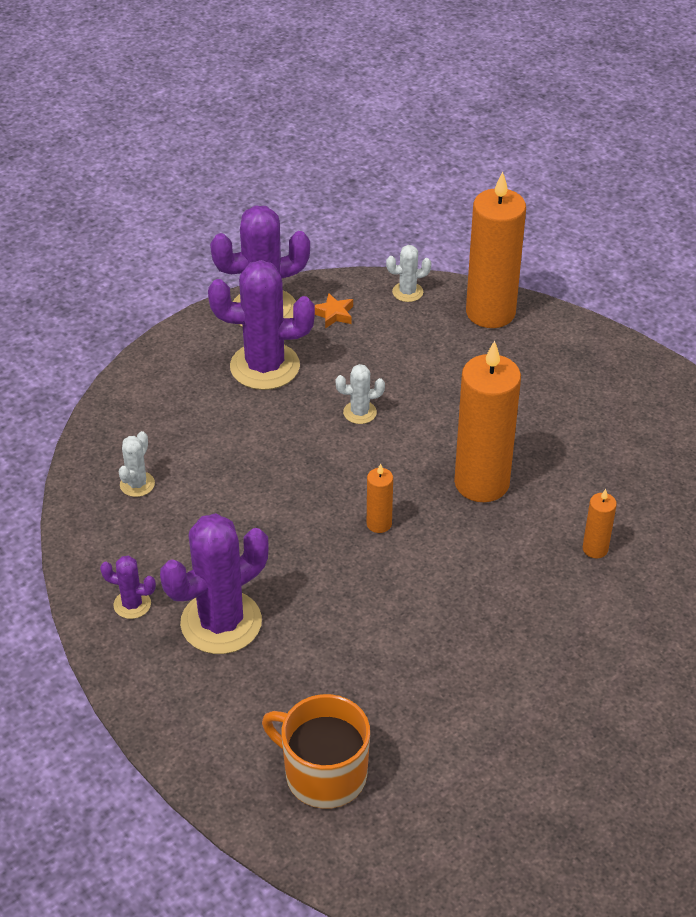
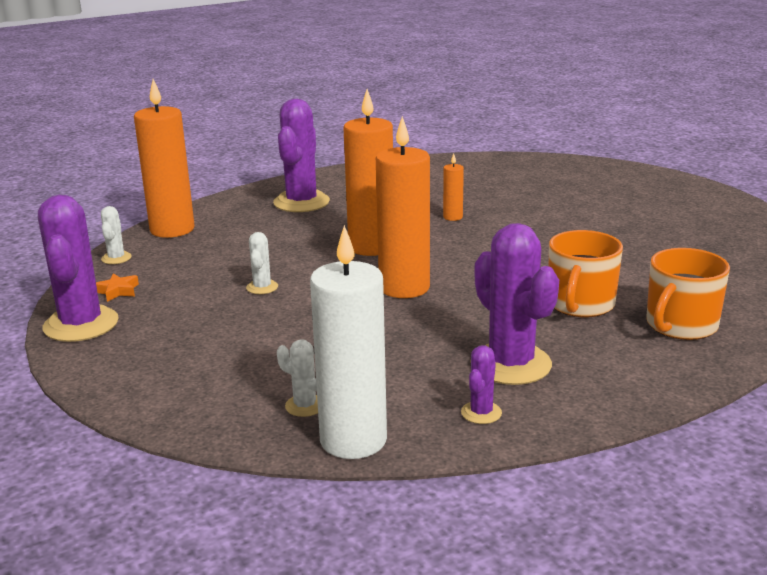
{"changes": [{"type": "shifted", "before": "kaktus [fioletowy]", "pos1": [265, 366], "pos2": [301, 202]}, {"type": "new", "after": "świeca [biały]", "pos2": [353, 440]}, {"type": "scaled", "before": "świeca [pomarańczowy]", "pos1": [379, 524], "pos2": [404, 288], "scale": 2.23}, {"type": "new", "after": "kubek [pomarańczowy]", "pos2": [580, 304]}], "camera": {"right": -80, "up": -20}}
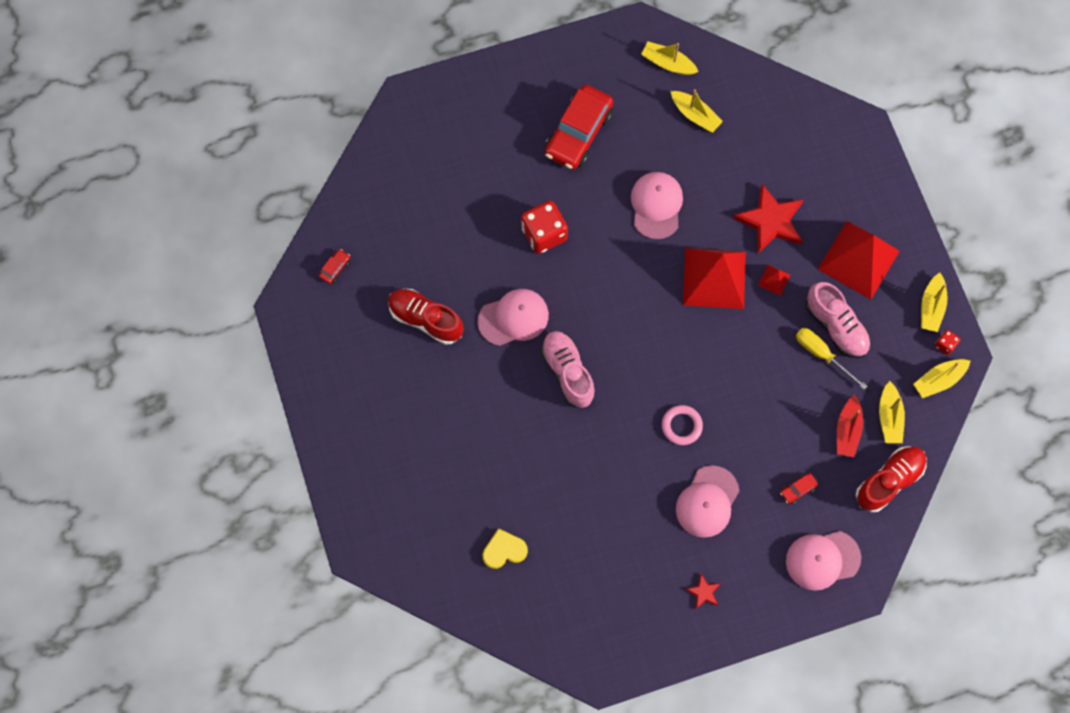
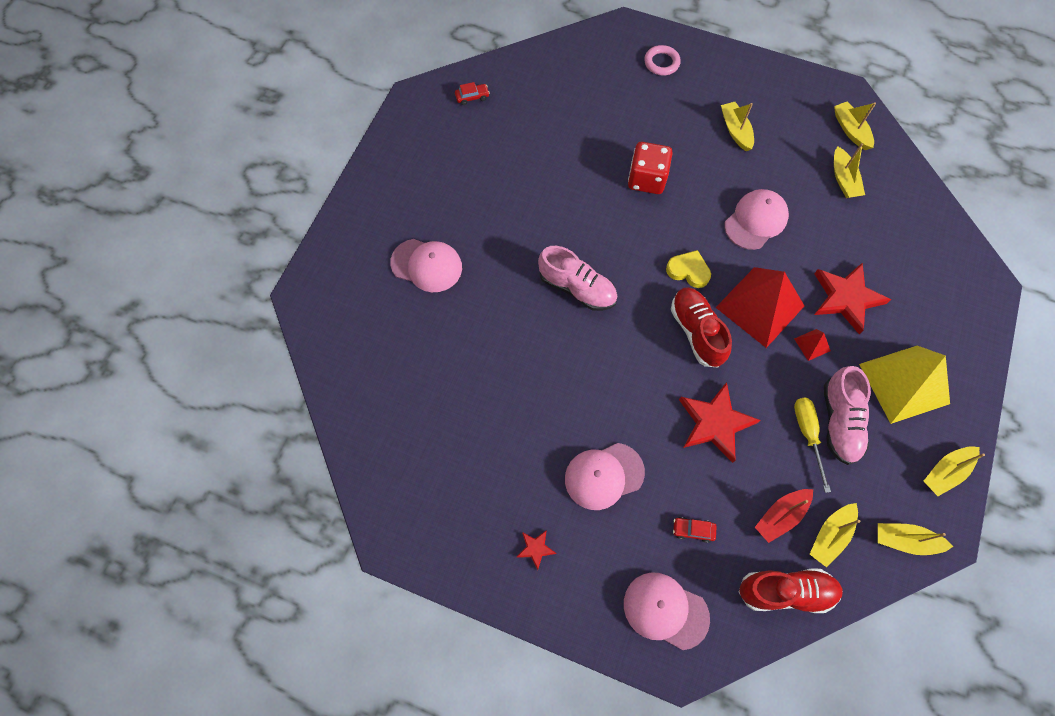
{"changes": [{"type": "shifted", "before": "czapka [różowy]", "pos1": [513, 318], "pos2": [426, 265]}, {"type": "rotated", "before": "but [różowy]", "pos1": [568, 372], "pos2": [577, 288], "turn": 105}, {"type": "shifted", "before": "pierścień [różowy]", "pos1": [681, 426], "pos2": [661, 63]}, {"type": "shifted", "before": "serce [żółty]", "pos1": [504, 550], "pos2": [688, 271]}, {"type": "shifted", "before": "but [czerwony]", "pos1": [426, 319], "pos2": [696, 332]}, {"type": "new", "after": "gwiazda [czerwony]", "pos2": [715, 423]}, {"type": "swapped", "before": "samochód [czerwony]", "after": "łódka [żółty]", "pos1": [578, 133], "pos2": [735, 130]}, {"type": "repainted", "before": "piramida [czerwony]", "after": "piramida [żółty]", "pos1": [858, 260], "pos2": [904, 383]}, {"type": "gone", "before": "kostka do gry [czerwony]", "pos1": [945, 345]}], "camera": {"right": 40, "up": -5}}
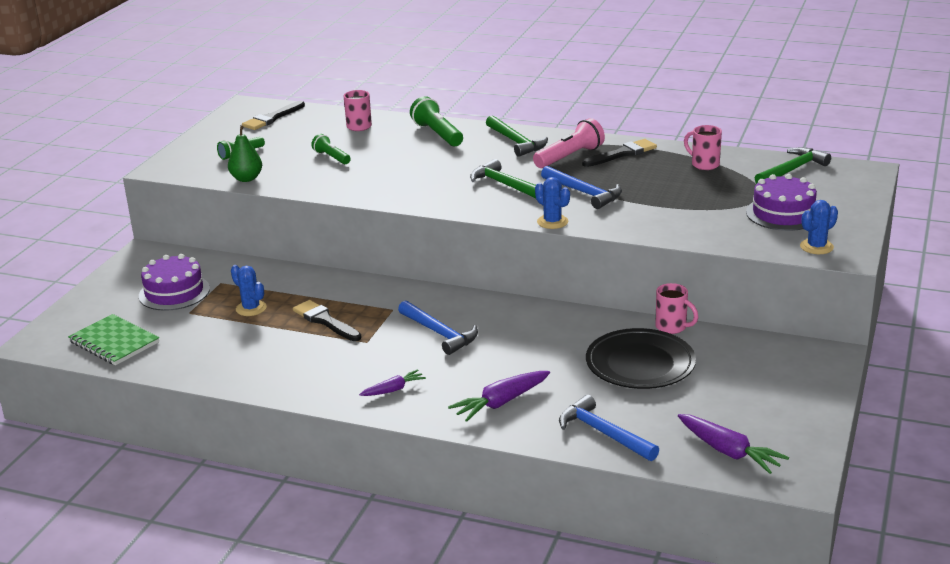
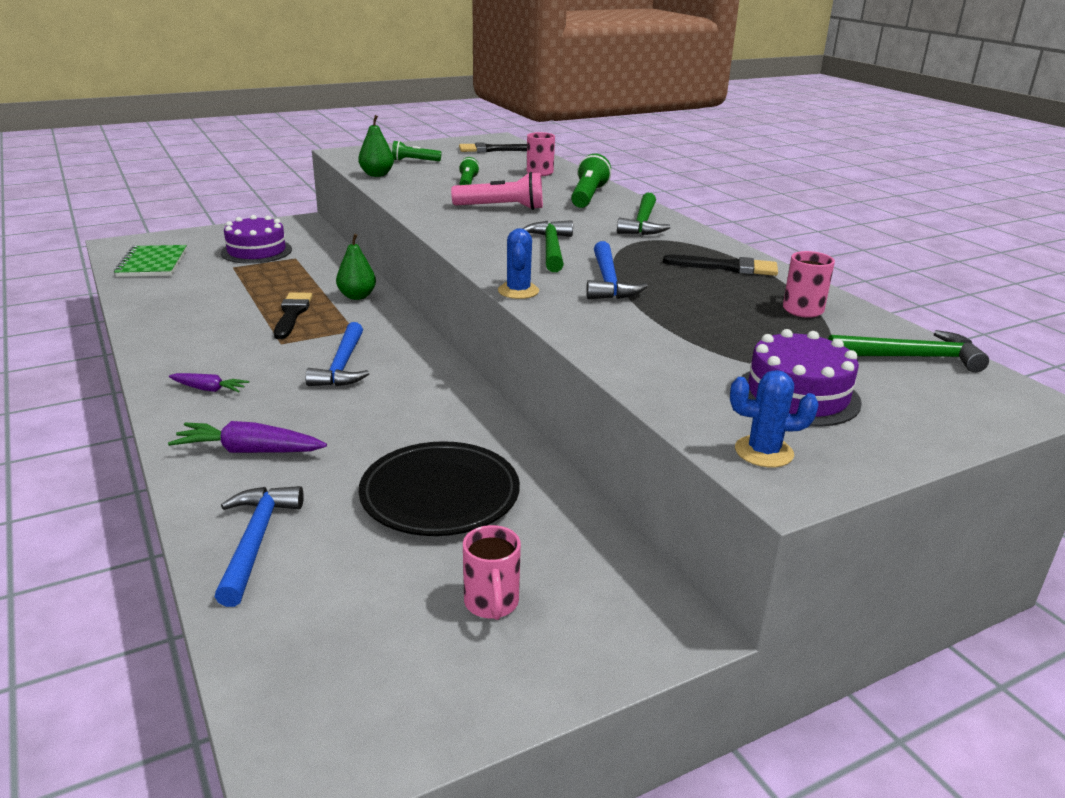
{"changes": [{"type": "new", "after": "gruszka [zielony]", "pos2": [357, 296]}, {"type": "shifted", "before": "latarka [różowy]", "pos1": [569, 157], "pos2": [501, 208]}, {"type": "shifted", "before": "kubek [różowy]", "pos1": [672, 327], "pos2": [491, 604]}, {"type": "gone", "before": "kaktus [niebieski]", "pos1": [251, 308]}, {"type": "gone", "before": "marchewka [fioletowy]", "pos1": [728, 452]}], "camera": {"right": 40, "up": 0}}
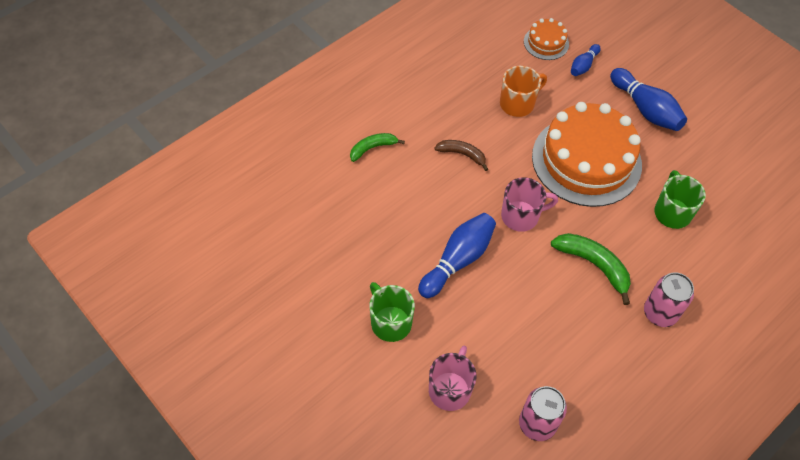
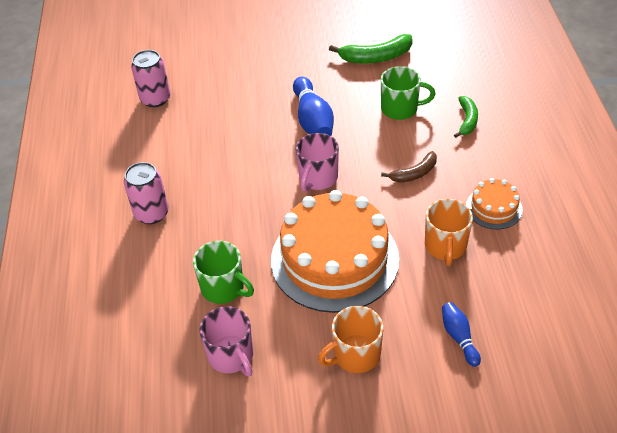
{"changes": [{"type": "shifted", "before": "kubek [różowy]", "pos1": [450, 389], "pos2": [231, 356]}, {"type": "swapped", "before": "kręgiel [niebieski]", "after": "kubek [pomarańczowy]", "pos1": [645, 109], "pos2": [355, 355]}, {"type": "shifted", "before": "banan [zielony]", "pos1": [594, 265], "pos2": [375, 57]}, {"type": "shifted", "before": "kubek [zielony]", "pos1": [390, 322], "pos2": [400, 109]}, {"type": "shifted", "before": "tort [pomarańczowy]", "pos1": [546, 43], "pos2": [494, 208]}], "camera": {"right": 130, "up": -10}}
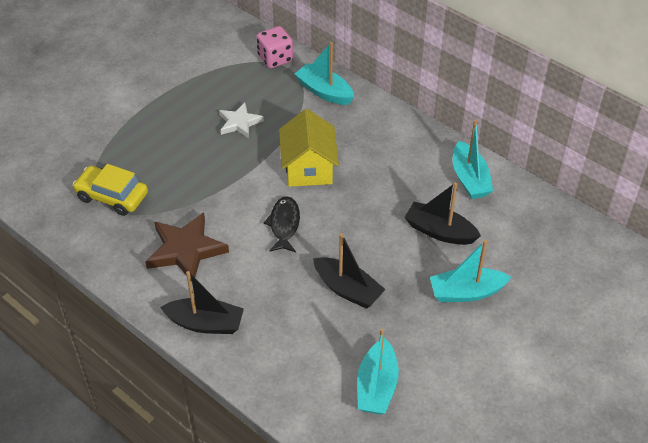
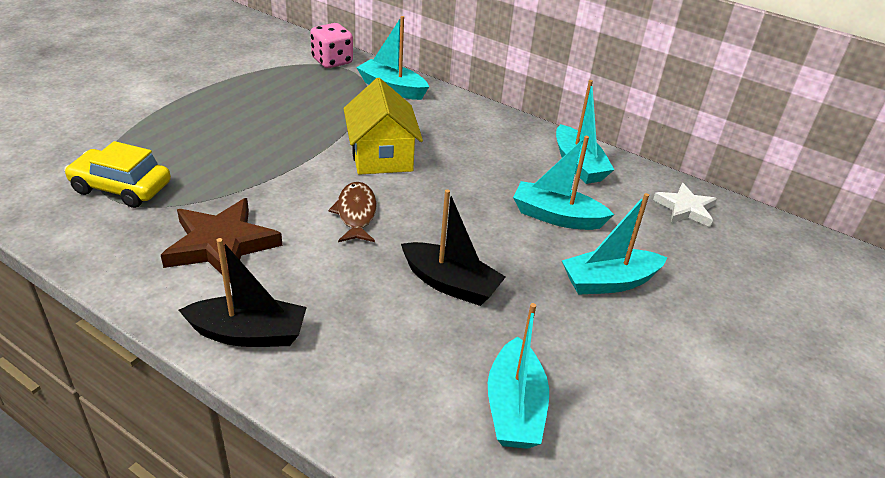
{"changes": [{"type": "repainted", "before": "ryba [czarny]", "after": "ryba [brązowy]", "pos1": [284, 224], "pos2": [356, 213]}, {"type": "repainted", "before": "łódka [czarny]", "after": "łódka [turkusowy]", "pos1": [439, 231], "pos2": [556, 216]}, {"type": "shifted", "before": "gwiazda [biały]", "pos1": [239, 123], "pos2": [685, 208]}], "camera": {"right": -10, "up": -10}}
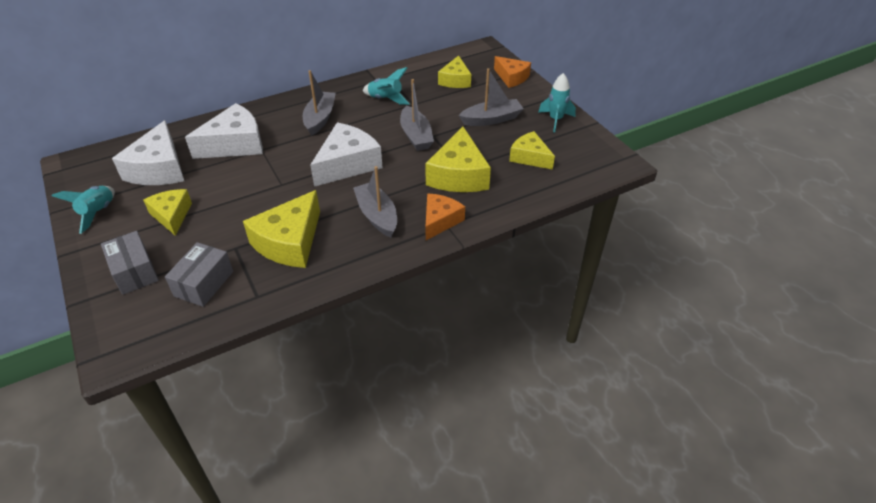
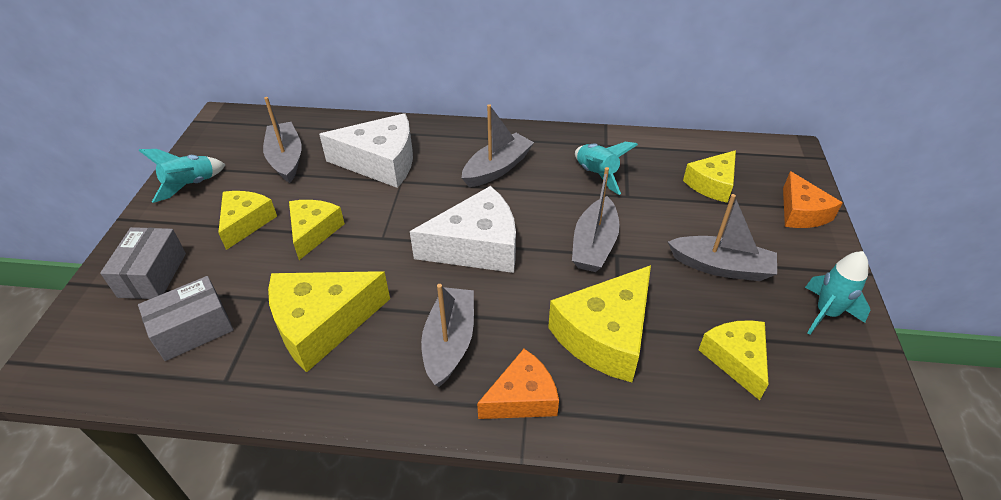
{"changes": [{"type": "swapped", "before": "ser [biały]", "after": "łódka [szary]", "pos1": [159, 169], "pos2": [286, 159]}, {"type": "new", "after": "ser [żółty]", "pos2": [313, 231]}], "camera": {"right": 35, "up": 0}}
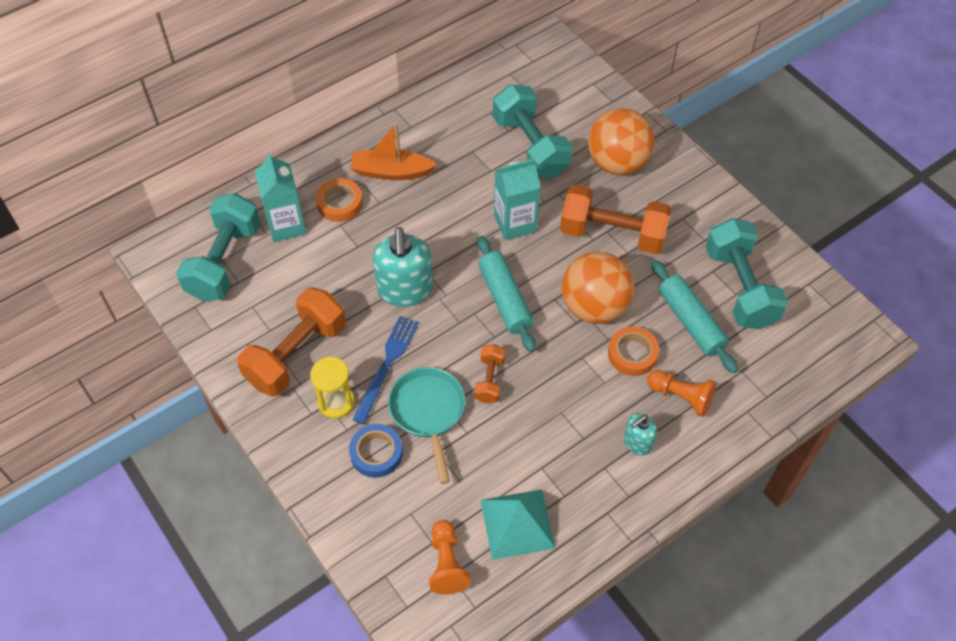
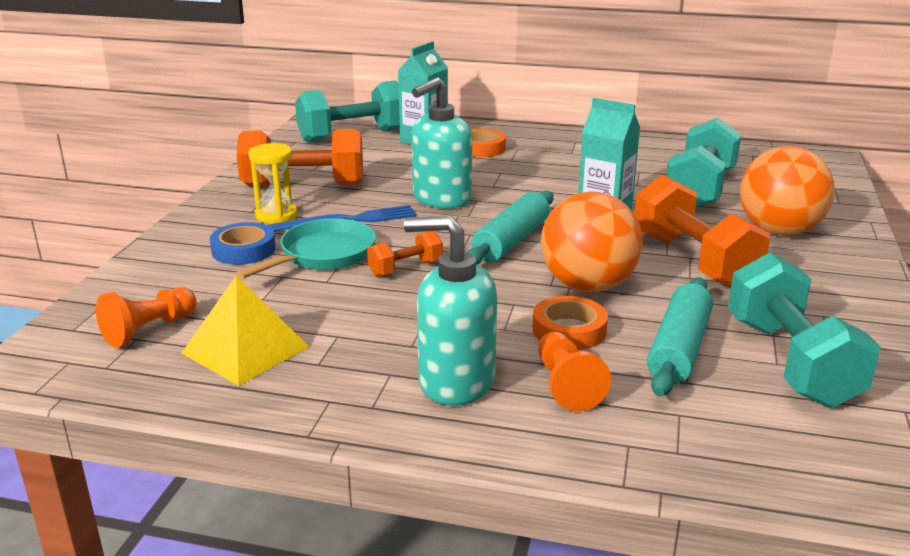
{"changes": [{"type": "repainted", "before": "piramida [turkusowy]", "after": "piramida [żółty]", "pos1": [517, 523], "pos2": [245, 349]}, {"type": "scaled", "before": "dozownik mydła [turkusowy]", "pos1": [637, 443], "pos2": [455, 381], "scale": 1.88}, {"type": "rotated", "before": "hantel [turkusowy]", "pos1": [740, 287], "pos2": [790, 362], "turn": -45}, {"type": "gone", "before": "łódka [pomarańczowy]", "pos1": [391, 172]}], "camera": {"right": 50, "up": -30}}
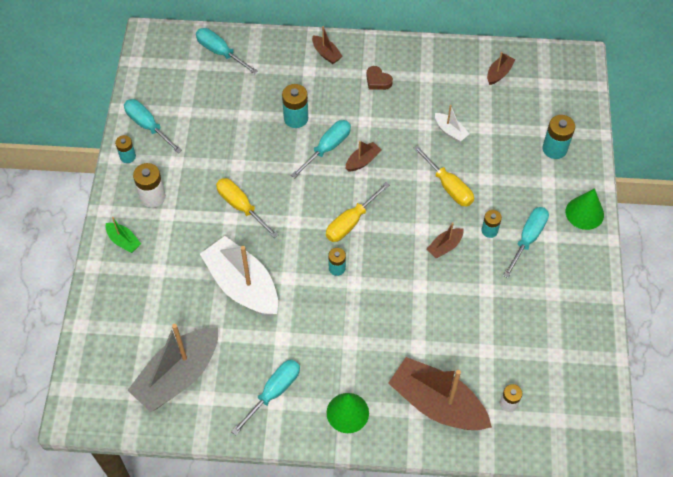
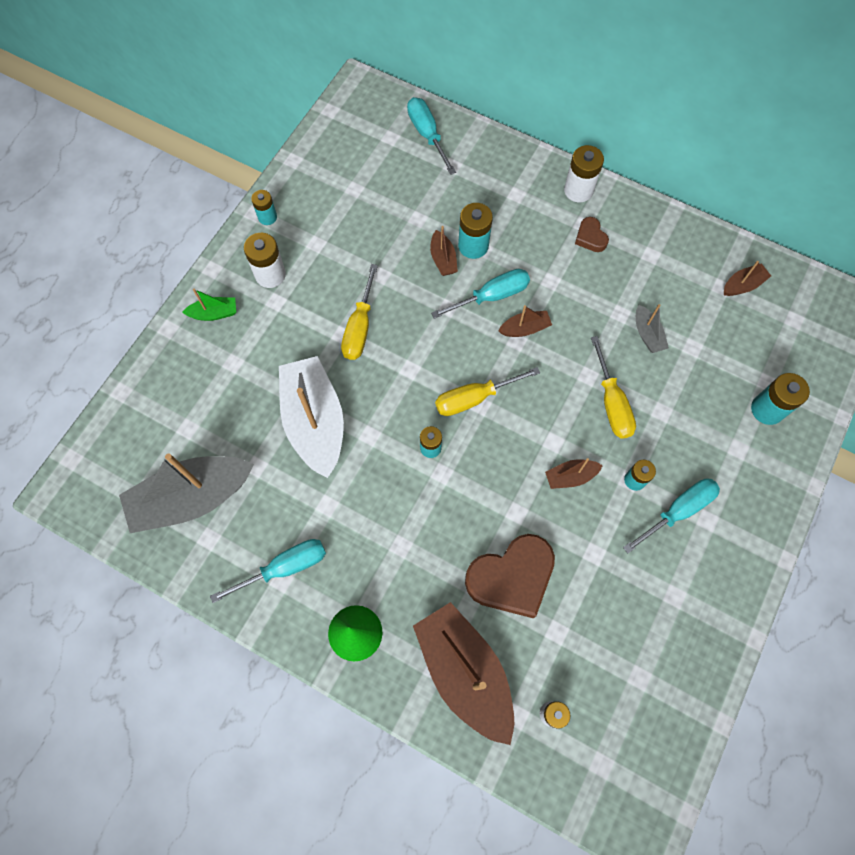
{"changes": [{"type": "rotated", "before": "łódka [zielony]", "pos1": [123, 241], "pos2": [214, 313], "turn": -75}, {"type": "rotated", "before": "śrubokręt [żółty]", "pos1": [241, 207], "pos2": [360, 327], "turn": -150}, {"type": "shifted", "before": "łódka [brązowy]", "pos1": [326, 53], "pos2": [443, 259]}, {"type": "new", "after": "serce [brązowy]", "pos2": [511, 577]}, {"type": "new", "after": "bateria [biały]", "pos2": [578, 190]}, {"type": "repainted", "before": "łódka [biały]", "after": "łódka [szary]", "pos1": [450, 131], "pos2": [647, 334]}, {"type": "gone", "before": "śrubokręt [turkusowy]", "pos1": [148, 126]}, {"type": "gone", "before": "stożek [zielony]", "pos1": [584, 213]}], "camera": {"right": 25, "up": 10}}
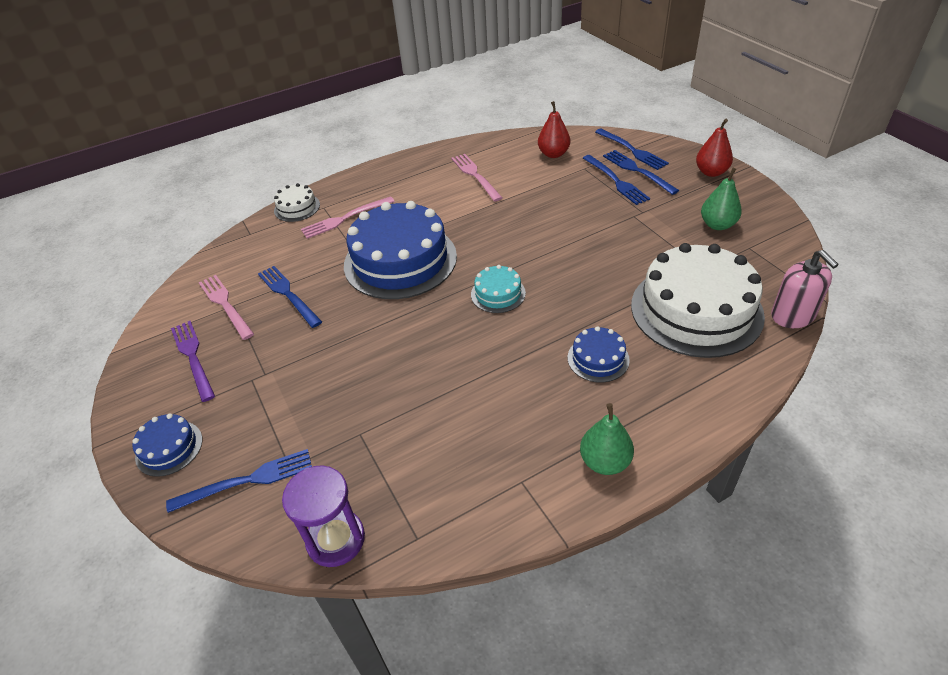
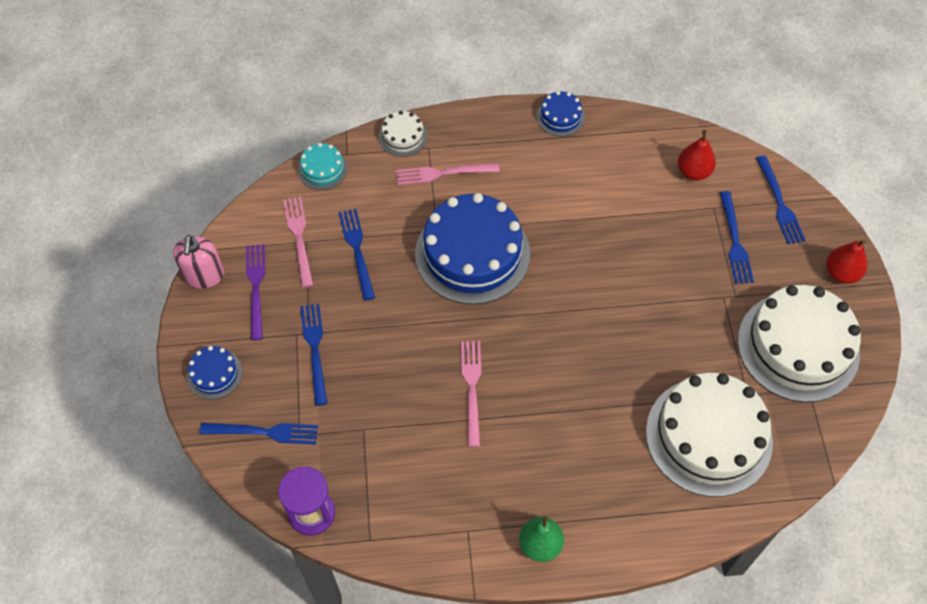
{"changes": [{"type": "shifted", "before": "dozownik mydła [różowy]", "pos1": [792, 316], "pos2": [204, 275]}, {"type": "shifted", "before": "tort [turkusowy]", "pos1": [498, 294], "pos2": [322, 169]}, {"type": "shifted", "before": "widelec [niebieski]", "pos1": [637, 171], "pos2": [315, 349]}, {"type": "shifted", "before": "widelec [różowy]", "pos1": [475, 175], "pos2": [472, 388]}, {"type": "shifted", "before": "tort [niebieski]", "pos1": [598, 359], "pos2": [560, 117]}, {"type": "swapped", "before": "gruszka [zielony]", "after": "tort [biały]", "pos1": [717, 225], "pos2": [798, 346]}], "camera": {"right": 20, "up": 15}}
